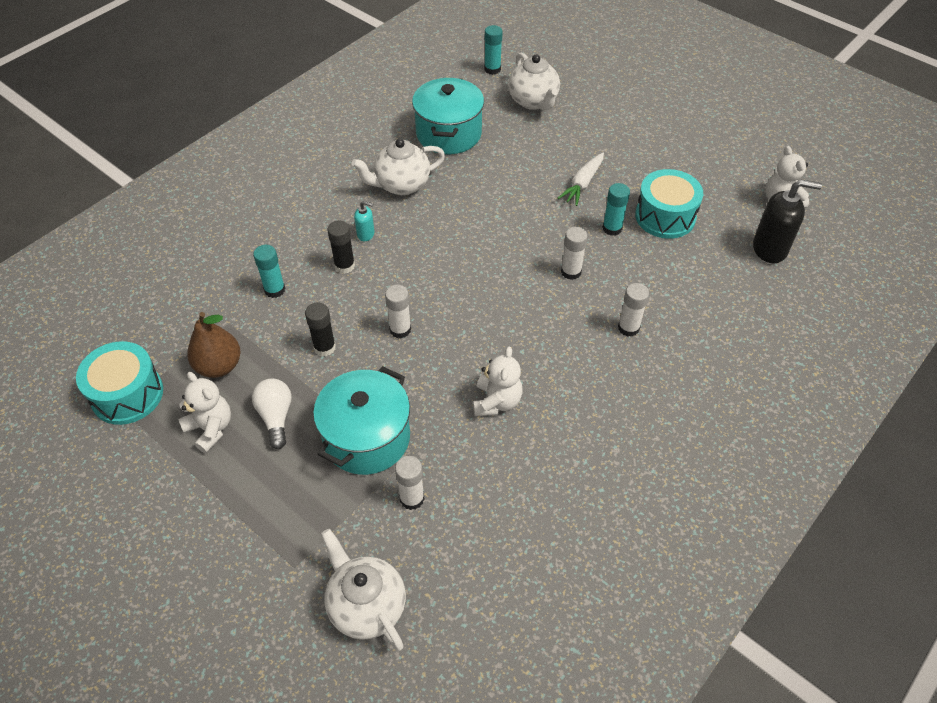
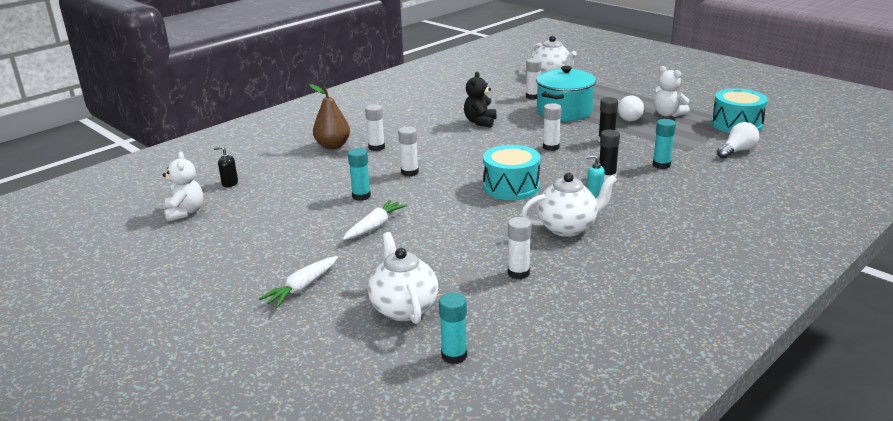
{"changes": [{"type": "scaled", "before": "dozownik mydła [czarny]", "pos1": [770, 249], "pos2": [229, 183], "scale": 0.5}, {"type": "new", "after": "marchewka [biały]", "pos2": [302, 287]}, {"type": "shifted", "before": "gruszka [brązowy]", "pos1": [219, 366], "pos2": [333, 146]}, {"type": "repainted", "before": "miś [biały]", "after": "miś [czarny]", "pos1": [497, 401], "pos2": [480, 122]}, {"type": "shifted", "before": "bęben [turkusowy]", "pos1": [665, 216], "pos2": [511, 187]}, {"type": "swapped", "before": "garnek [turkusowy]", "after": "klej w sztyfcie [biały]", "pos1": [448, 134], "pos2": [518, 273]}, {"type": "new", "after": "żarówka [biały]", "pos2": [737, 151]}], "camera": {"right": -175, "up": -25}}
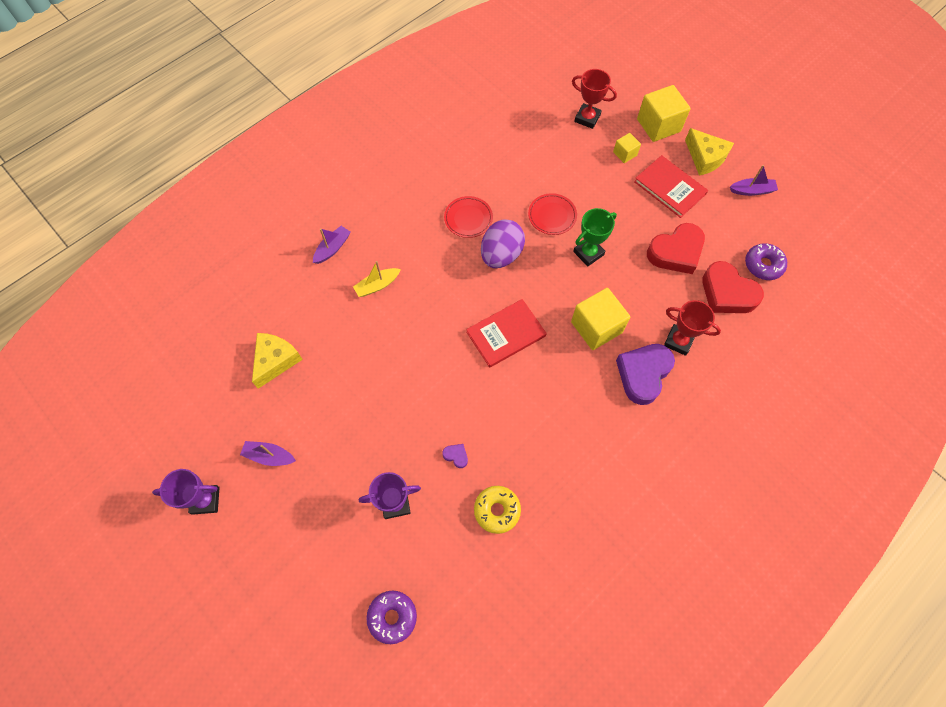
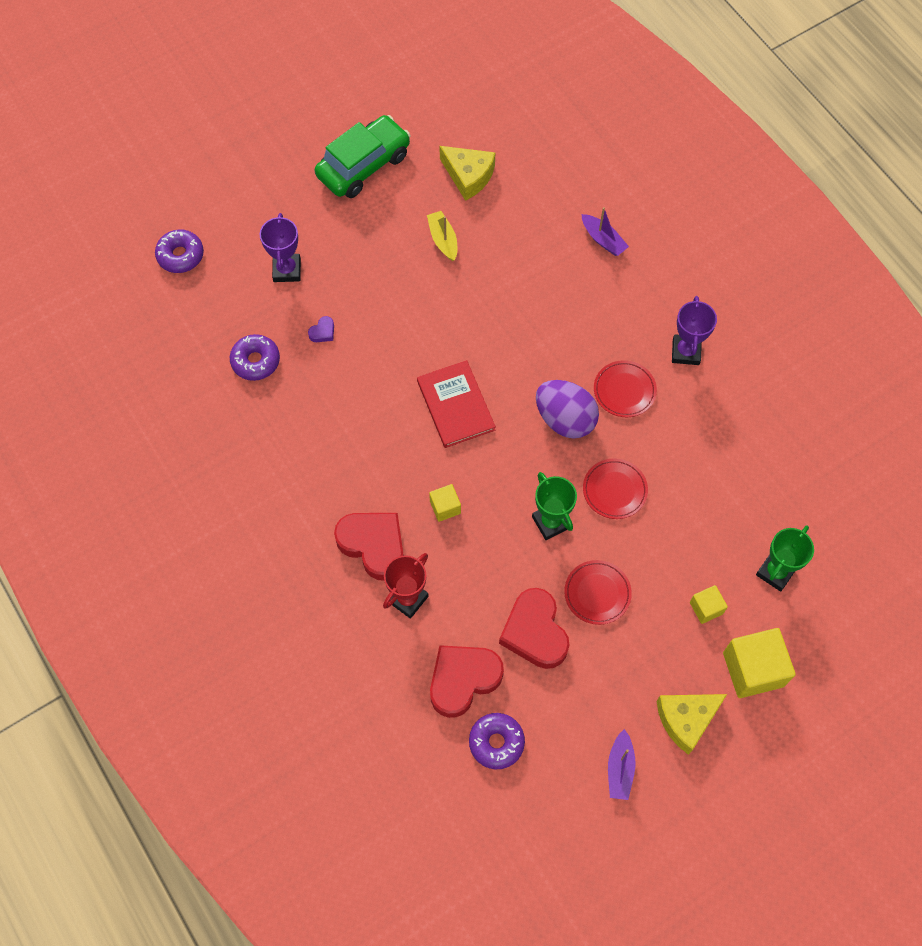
{"changes": [{"type": "repainted", "before": "donut [żółty]", "after": "donut [fioletowy]", "pos1": [497, 510], "pos2": [255, 361]}, {"type": "swapped", "before": "łódka [fioletowy]", "after": "samochód [zielony]", "pos1": [269, 456], "pos2": [363, 165]}, {"type": "repainted", "before": "serce [fioletowy]", "after": "serce [czerwony]", "pos1": [643, 374], "pos2": [373, 545]}, {"type": "shifted", "before": "łódka [żółty]", "pos1": [377, 285], "pos2": [443, 240]}, {"type": "scaled", "before": "sześcian [żółty]", "pos1": [596, 327], "pos2": [445, 507], "scale": 0.52}, {"type": "new", "after": "talerz [czerwony]", "pos2": [597, 593]}, {"type": "shifted", "before": "puchar [fioletowy]", "pos1": [205, 500], "pos2": [686, 352]}, {"type": "repainted", "before": "puchar [czerwony]", "after": "puchar [zielony]", "pos1": [587, 118], "pos2": [775, 572]}, {"type": "gone", "before": "książka [czerwony]", "pos1": [670, 188]}], "camera": {"right": 100, "up": 0}}
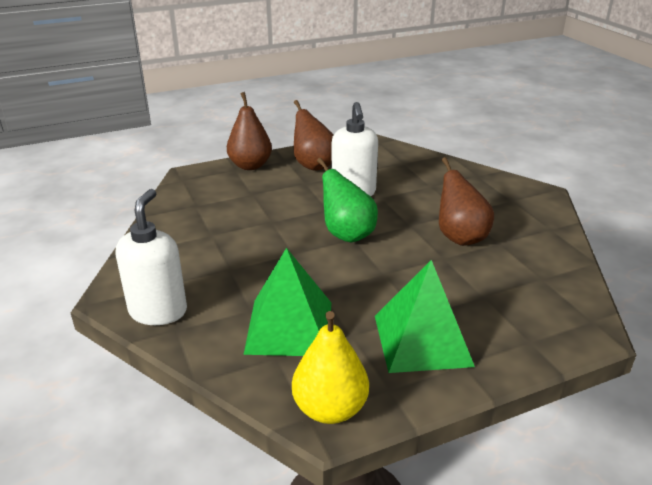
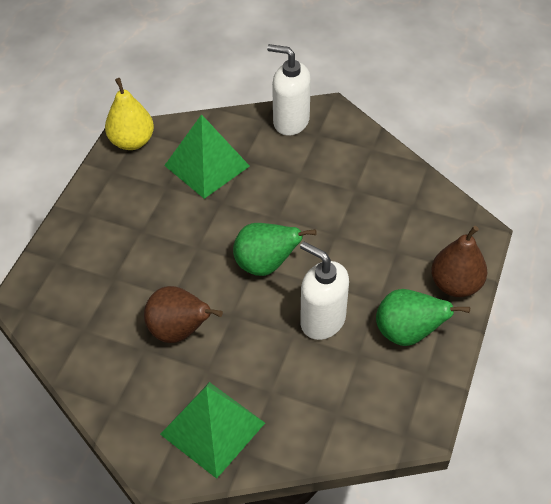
{"changes": [{"type": "shifted", "before": "piramida [zielony]", "pos1": [422, 340], "pos2": [212, 428]}, {"type": "rotated", "before": "dozownik mydła [biały]", "pos1": [158, 311], "pos2": [290, 121], "turn": 150}, {"type": "repainted", "before": "gruszka [brązowy]", "after": "gruszka [zielony]", "pos1": [313, 165], "pos2": [407, 333]}], "camera": {"right": 135, "up": 20}}
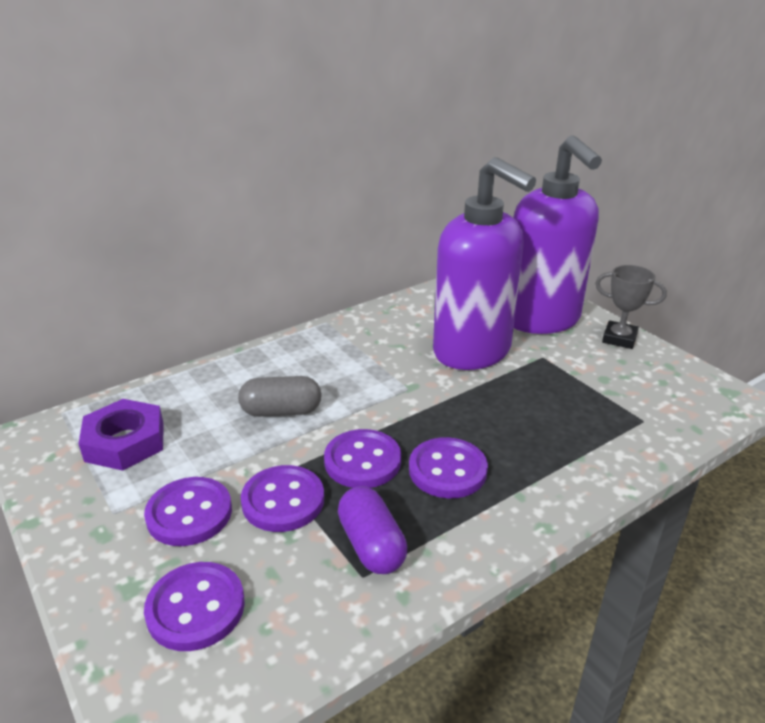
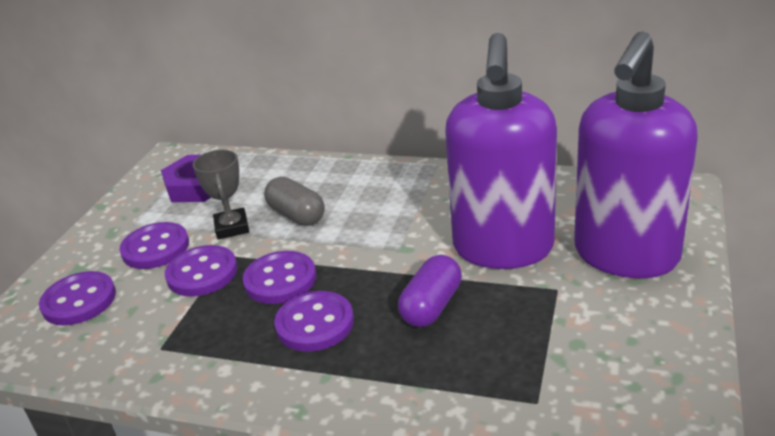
{"changes": [{"type": "shifted", "before": "puchar [szary]", "pos1": [619, 339], "pos2": [232, 227]}, {"type": "shifted", "before": "kapsułka [fioletowy]", "pos1": [371, 545], "pos2": [431, 306]}], "camera": {"right": 55, "up": 0}}
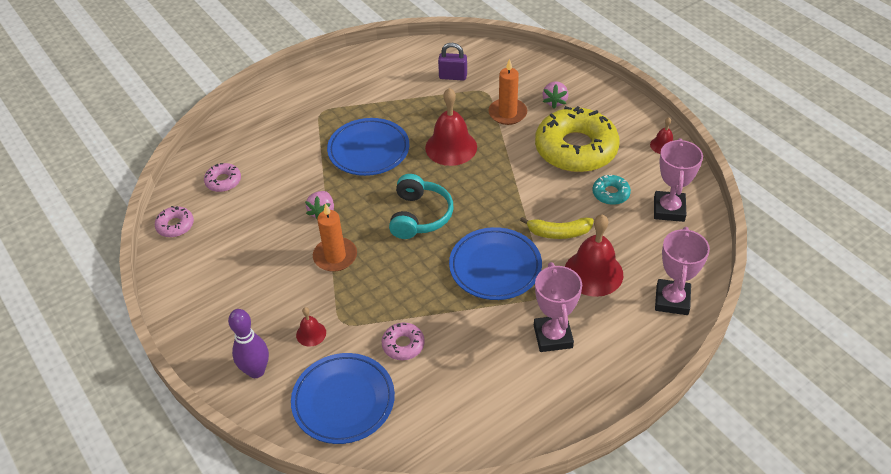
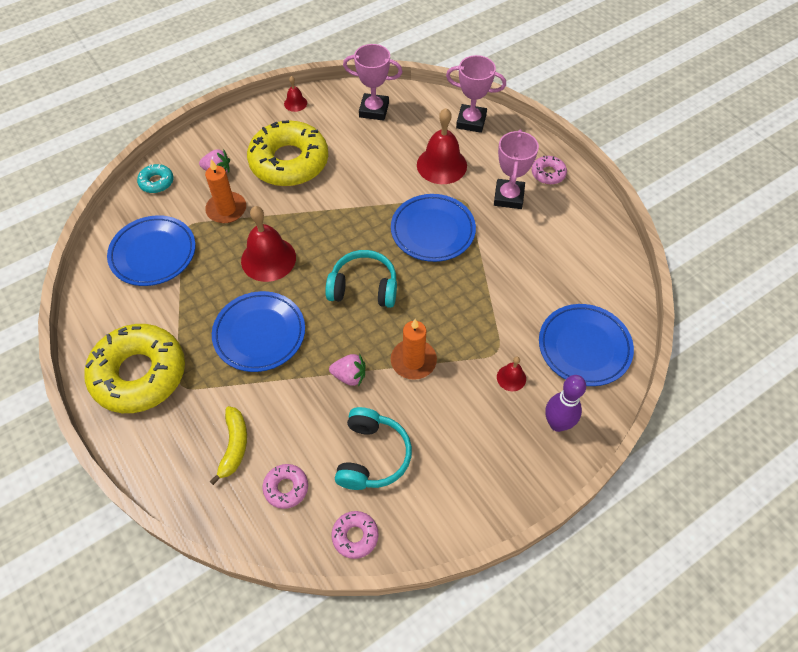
{"changes": [{"type": "new", "after": "donut [żółty]", "pos2": [139, 374]}, {"type": "swapped", "before": "kłódka [fioletowy]", "after": "talerz [niebieski]", "pos1": [453, 76], "pos2": [153, 253]}, {"type": "shifted", "before": "donut [turkusowy]", "pos1": [610, 193], "pos2": [156, 182]}, {"type": "shifted", "before": "banan [żółty]", "pos1": [559, 233], "pos2": [234, 446]}, {"type": "new", "after": "słuchawki [turkusowy]", "pos2": [372, 456]}, {"type": "rotated", "before": "puchar [różowy]", "pos1": [553, 336], "pos2": [508, 197], "turn": -75}, {"type": "shifted", "before": "donut [różowy]", "pos1": [403, 345], "pos2": [548, 173]}], "camera": {"right": -90, "up": 10}}
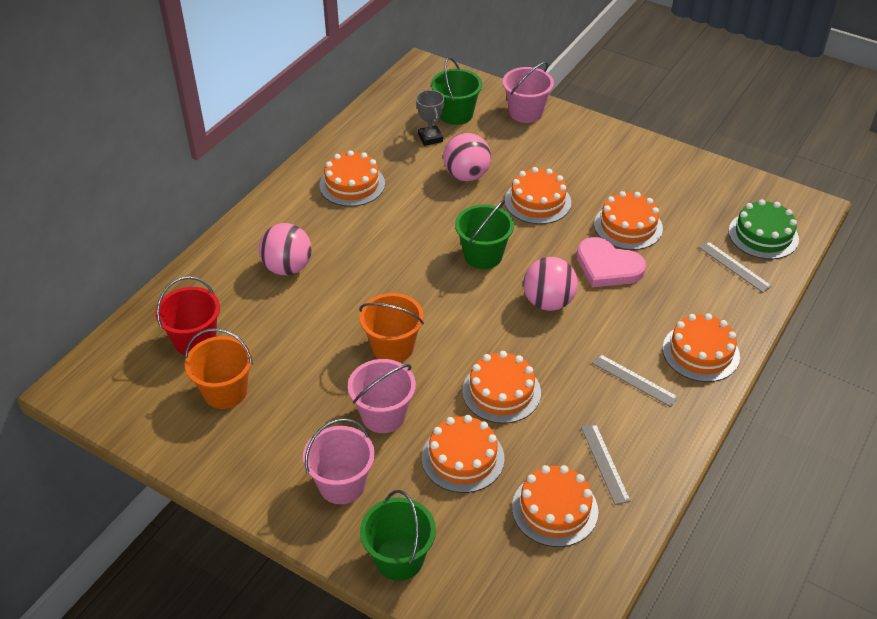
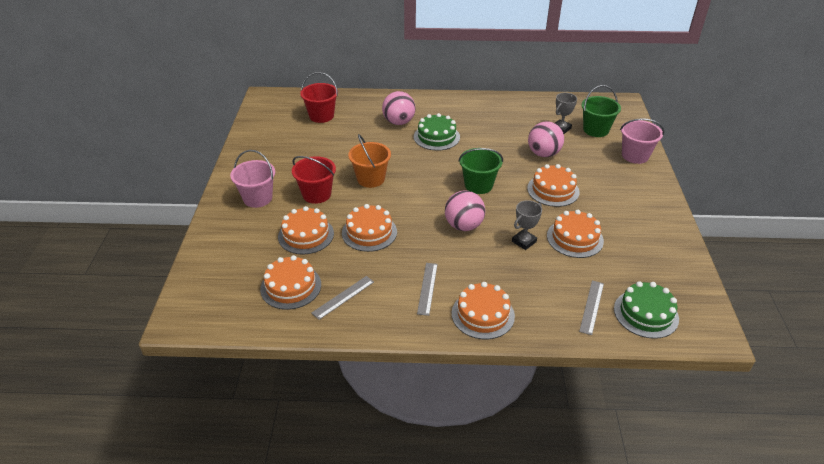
{"changes": [{"type": "repainted", "before": "wiadro [różowy]", "after": "wiadro [czerwony]", "pos1": [383, 415], "pos2": [316, 194]}, {"type": "new", "after": "tort [zielony]", "pos2": [436, 137]}, {"type": "swapped", "before": "serce [różowy]", "after": "puchar [szary]", "pos1": [608, 266], "pos2": [524, 241]}, {"type": "gone", "before": "wiadro [pomarańczowy]", "pos1": [225, 392]}, {"type": "gone", "before": "tort [pomarańczowy]", "pos1": [352, 184]}, {"type": "gone", "before": "wiadro [zielony]", "pos1": [399, 558]}], "camera": {"right": 60, "up": -5}}
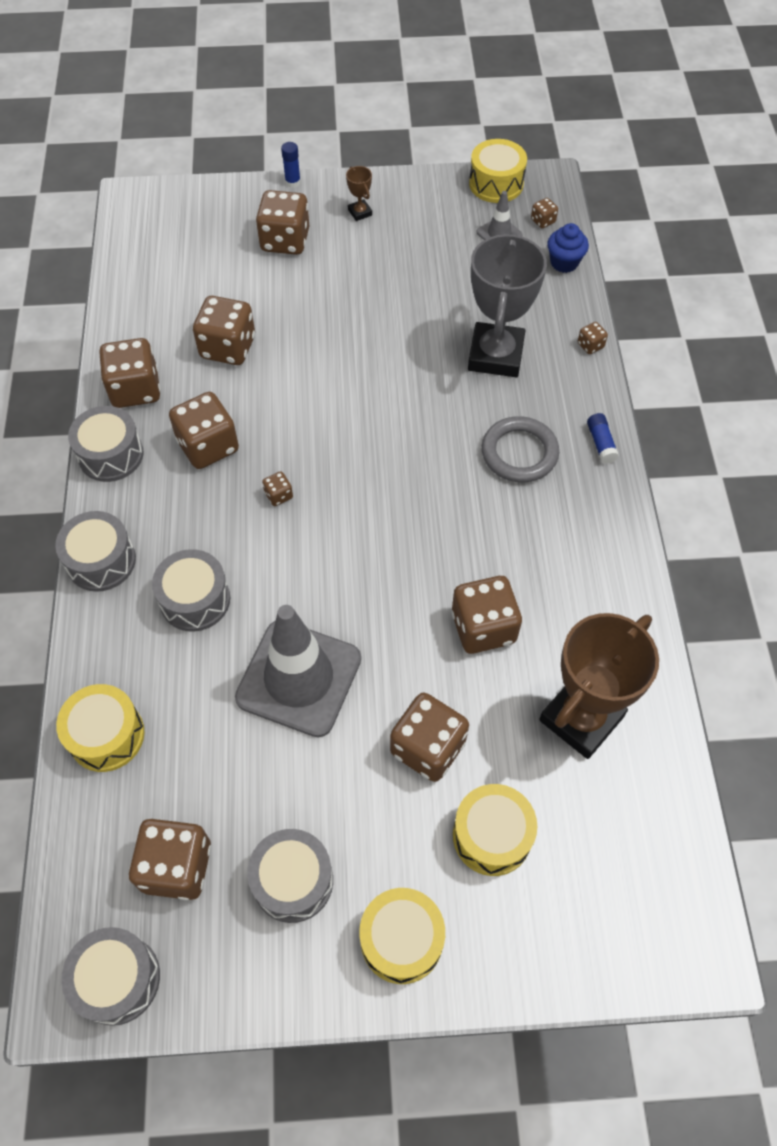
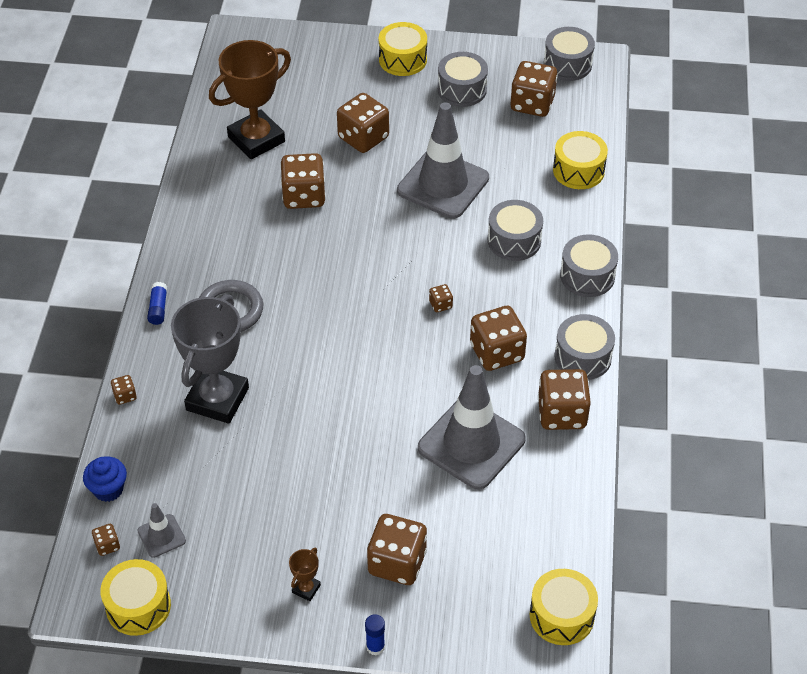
{"changes": [{"type": "rotated", "before": "puchar [brązowy]", "pos1": [360, 212], "pos2": [306, 589], "turn": 45}, {"type": "swapped", "before": "kostka do gry [brązowy]", "after": "pachołek [szary]", "pos1": [228, 347], "pos2": [471, 444]}, {"type": "shifted", "before": "bęben [żółty]", "pos1": [492, 835], "pos2": [561, 616]}], "camera": {"right": -170, "up": -10}}
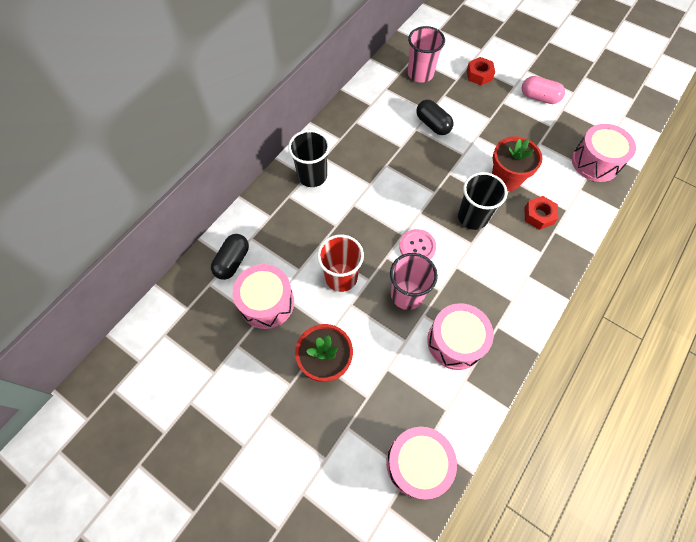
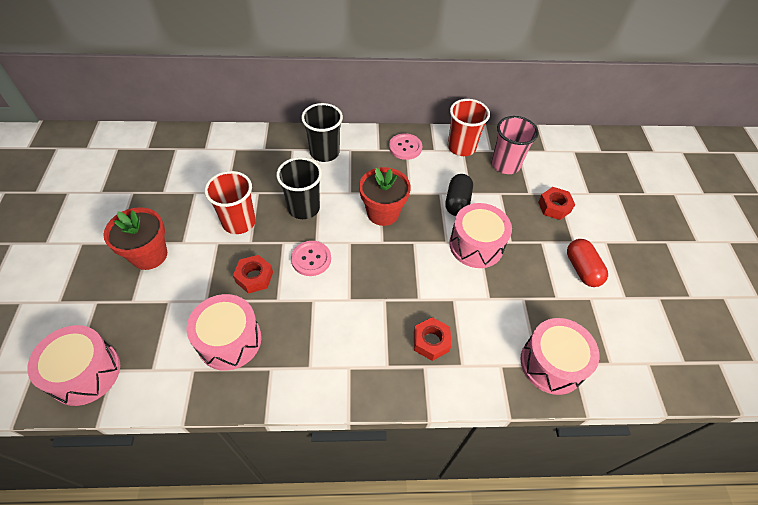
{"changes": [{"type": "swapped", "before": "szklanka [różowy]", "after": "nakrętka [czerwony]", "pos1": [407, 295], "pos2": [254, 277]}, {"type": "shifted", "before": "szklanka [czarny]", "pos1": [472, 217], "pos2": [304, 208]}, {"type": "shifted", "before": "doniczka [czerwony]", "pos1": [506, 178], "pos2": [383, 213]}, {"type": "new", "after": "guzik [różowy]", "pos2": [405, 147]}, {"type": "new", "after": "szklanka [czerwony]", "pos2": [461, 147]}, {"type": "shifted", "before": "bęben [różowy]", "pos1": [267, 302], "pos2": [476, 245]}, {"type": "repainted", "before": "kapsułka [różowy]", "after": "kapsułka [czerwony]", "pos1": [539, 97], "pos2": [582, 269]}, {"type": "gone", "before": "kapsułka [czarny]", "pos1": [232, 261]}], "camera": {"right": 50, "up": -10}}
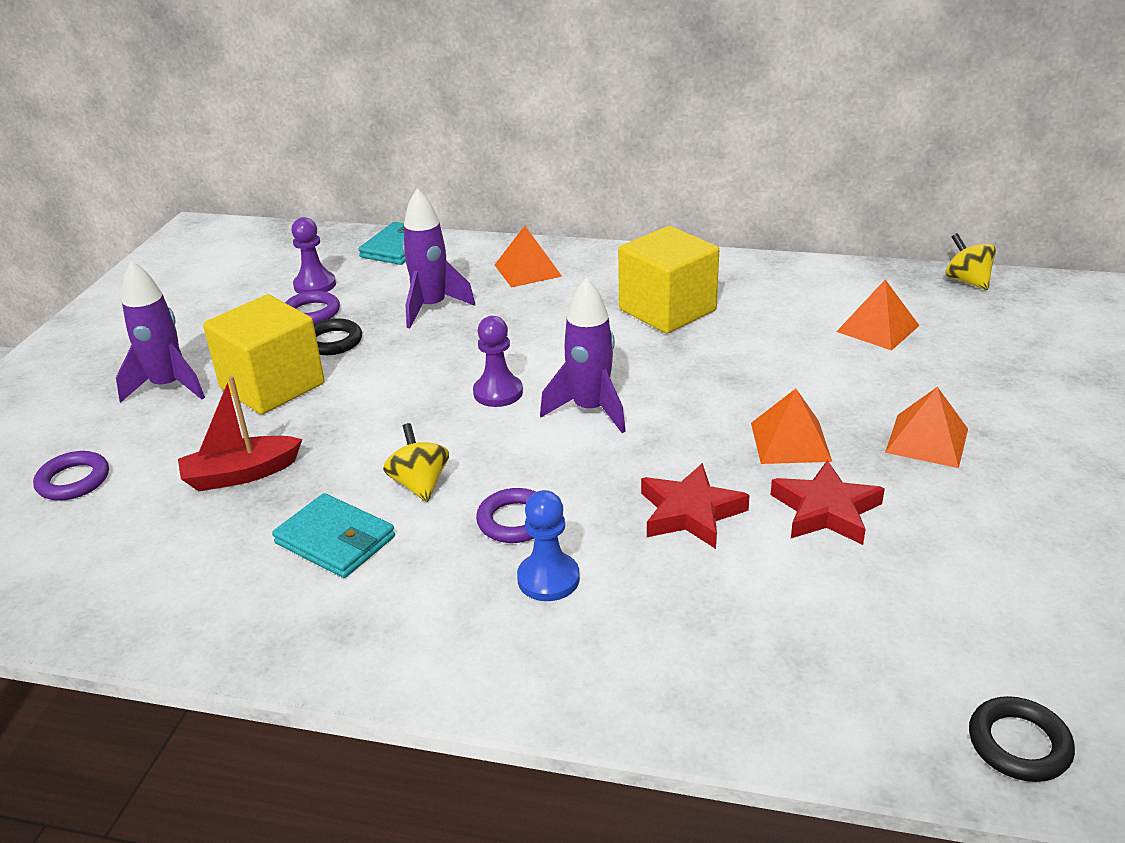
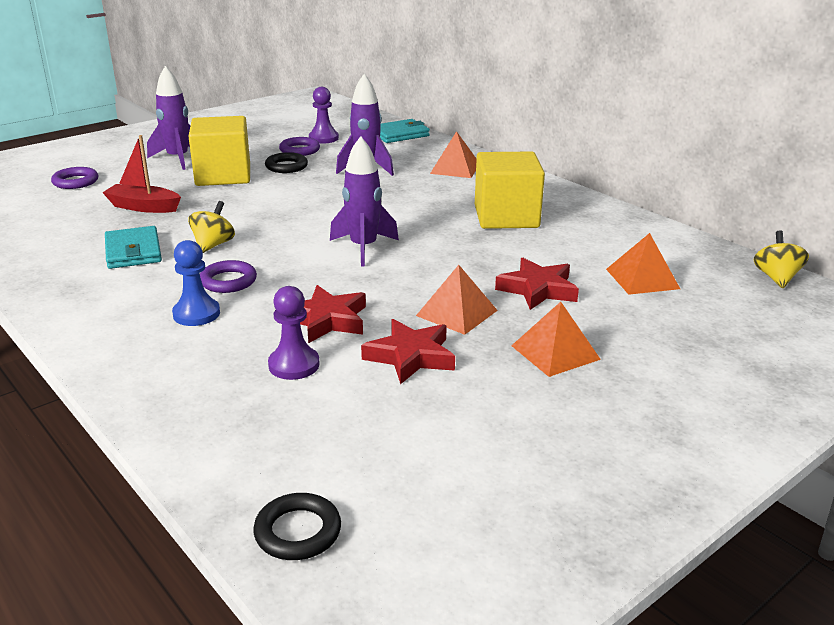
{"changes": [{"type": "shifted", "before": "pionek [fioletowy]", "pos1": [498, 393], "pos2": [294, 365]}, {"type": "new", "after": "gwiazda [czerwony]", "pos2": [537, 289]}], "camera": {"right": 35, "up": -5}}
